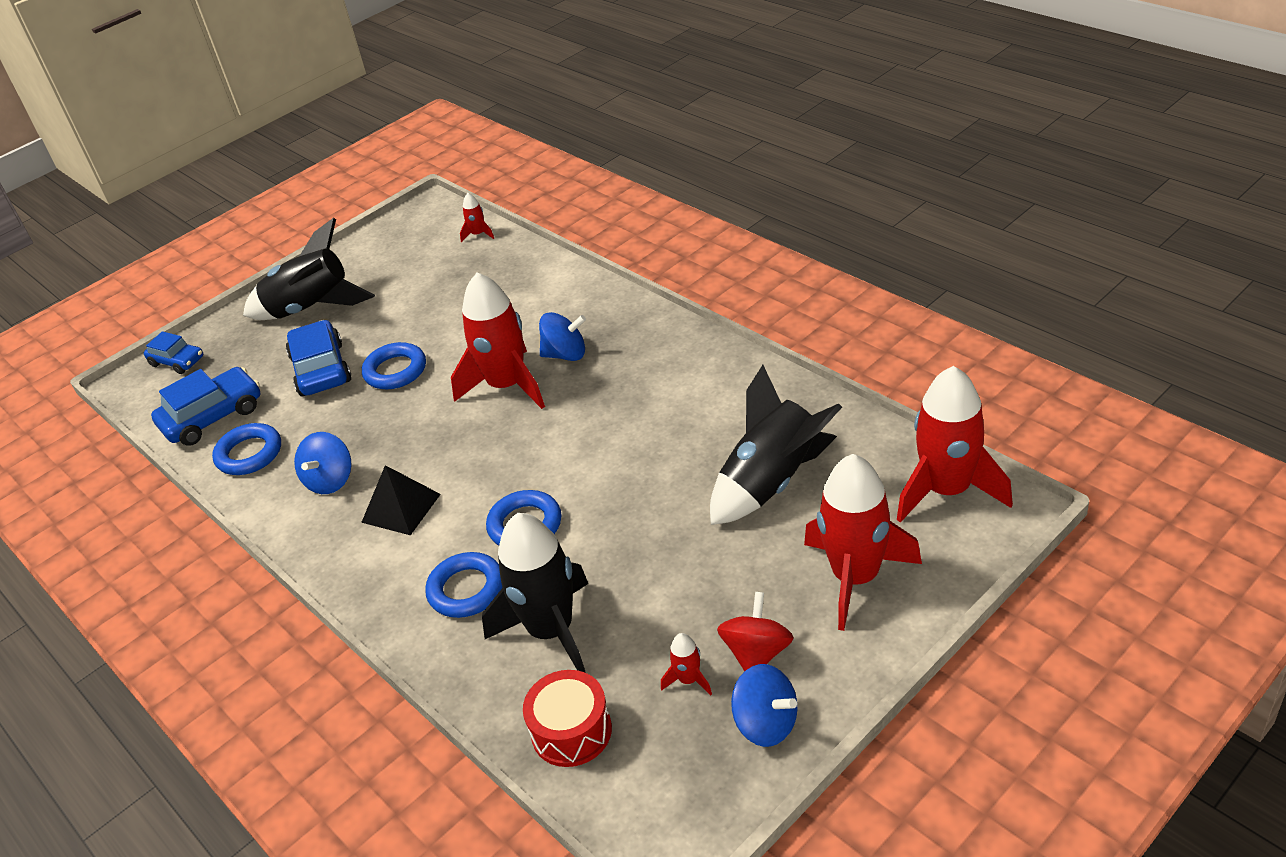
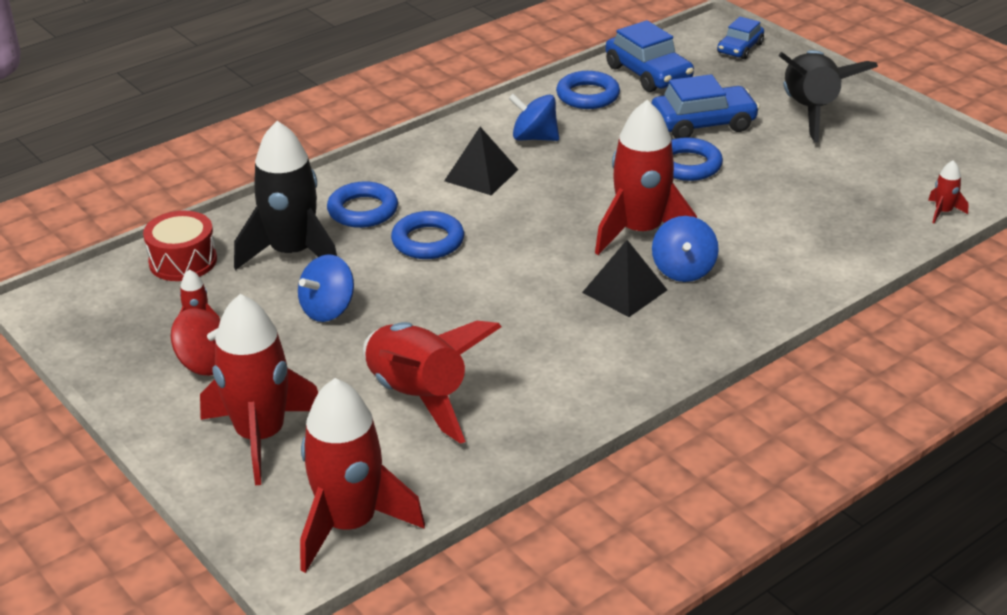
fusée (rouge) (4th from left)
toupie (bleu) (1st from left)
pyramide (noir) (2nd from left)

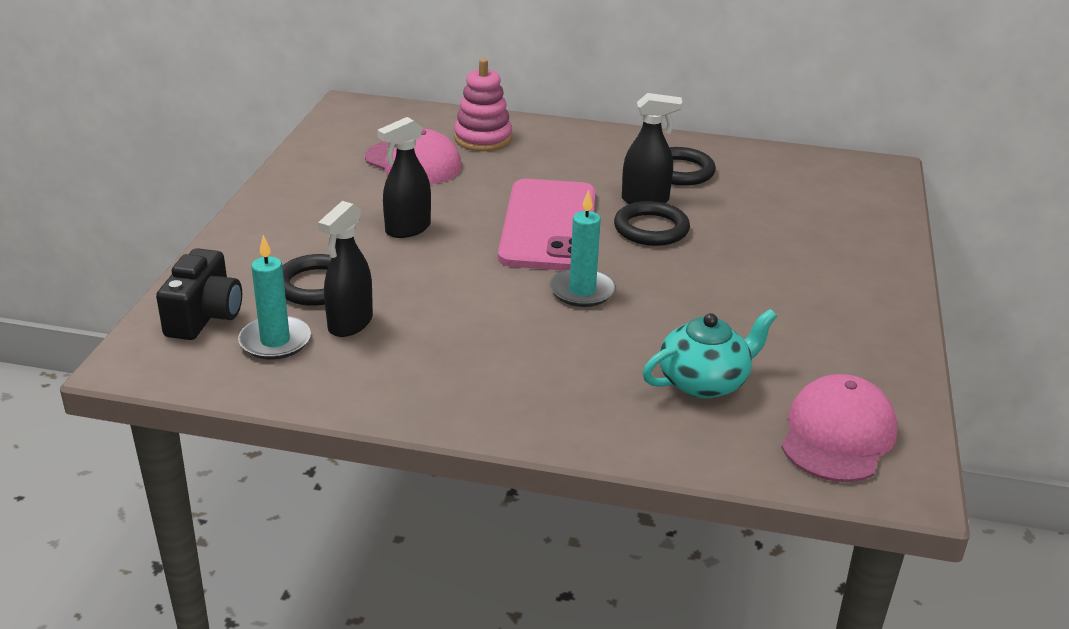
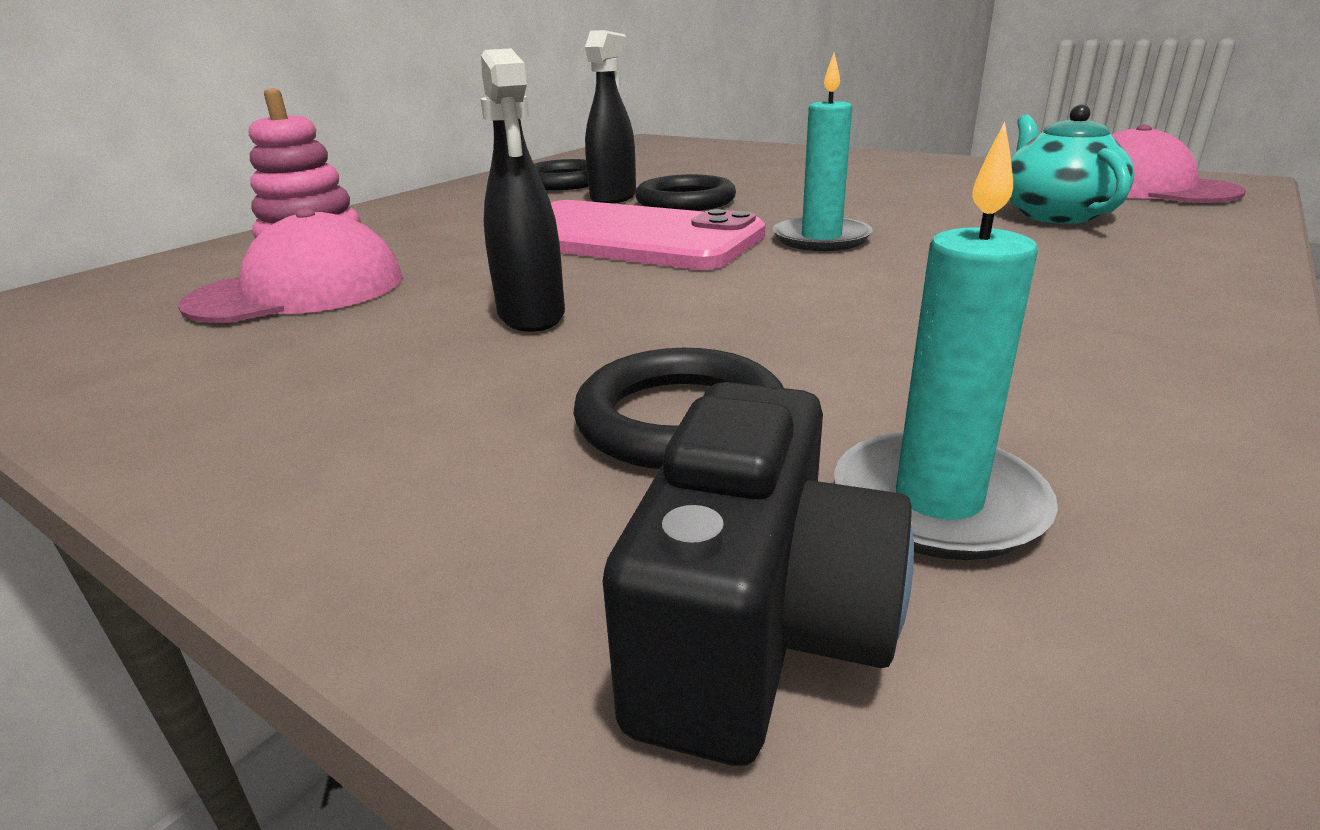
appareil photo (noir)
vaporisateur (noir) (1st from left in the first image)

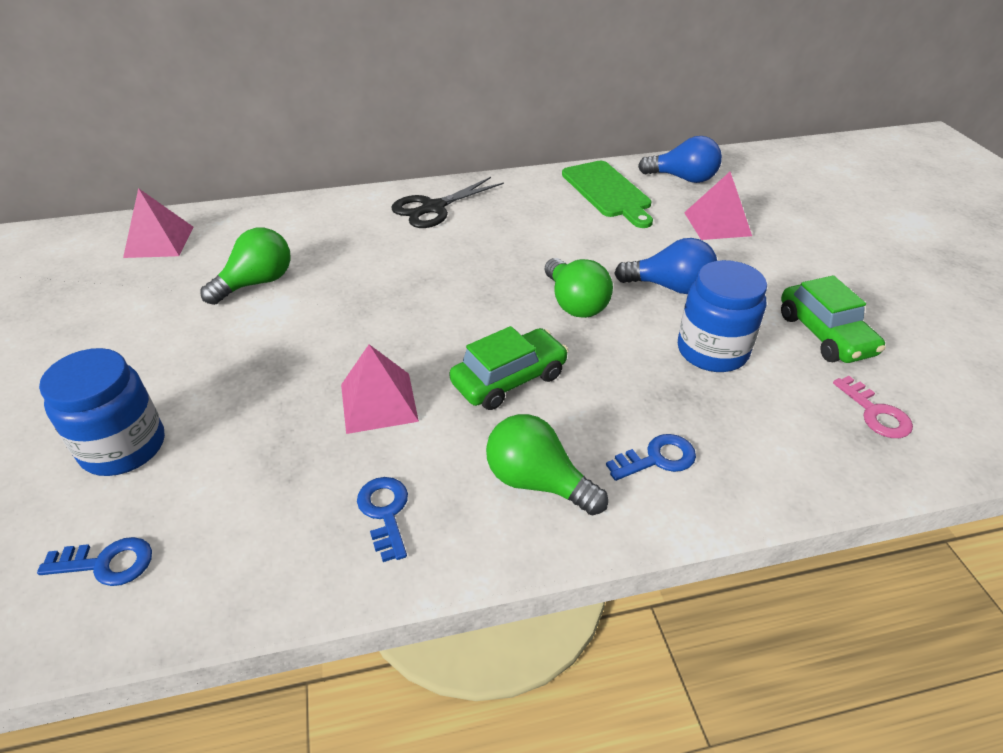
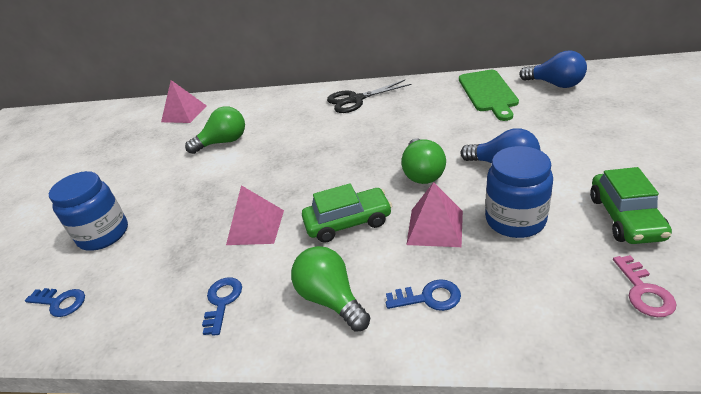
pyramide (rose) (3rd from left)

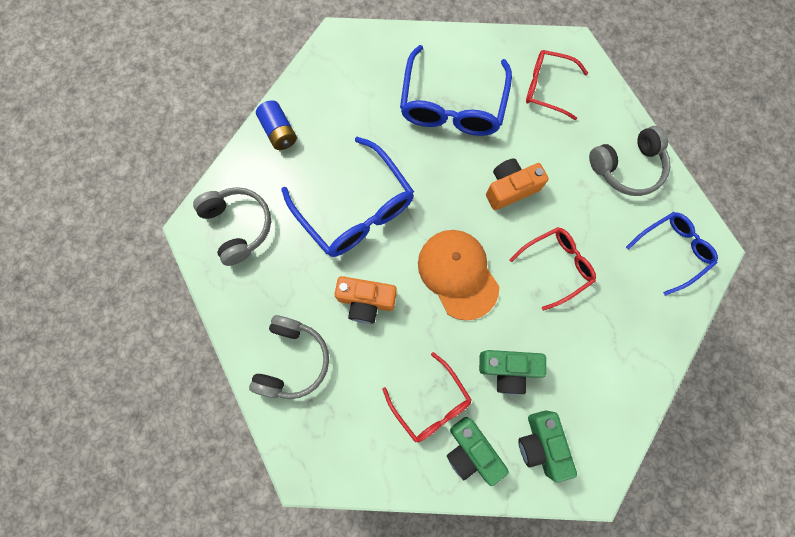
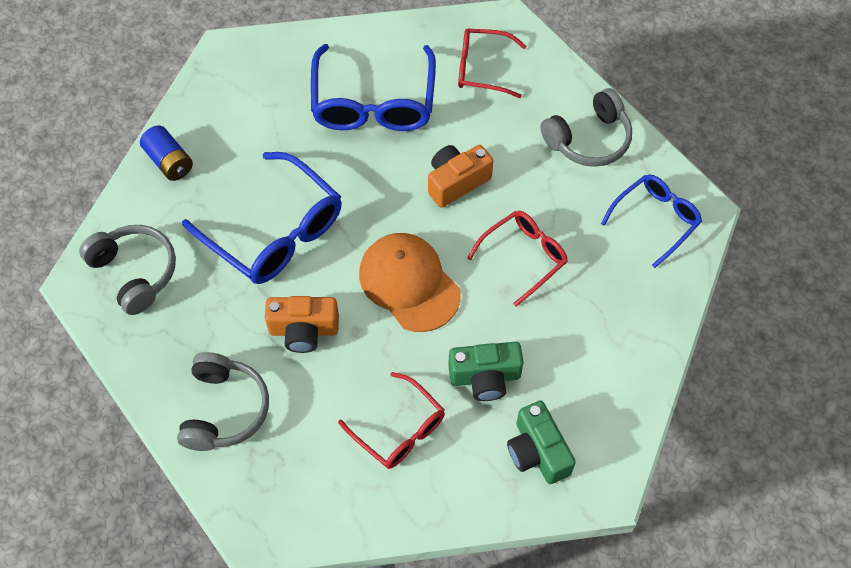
appareil photo (vert) (1st from left in the first image)

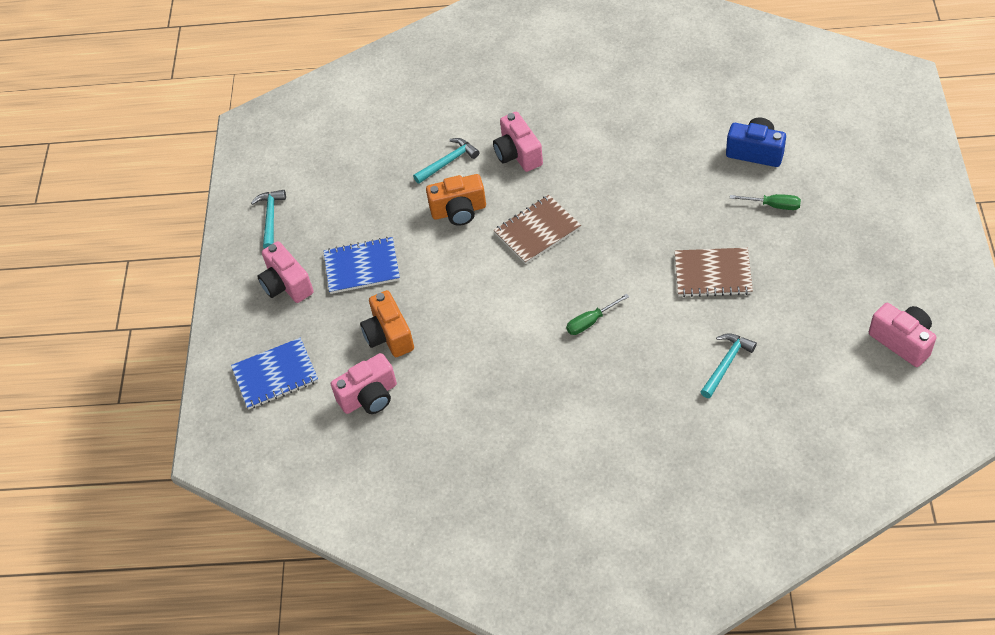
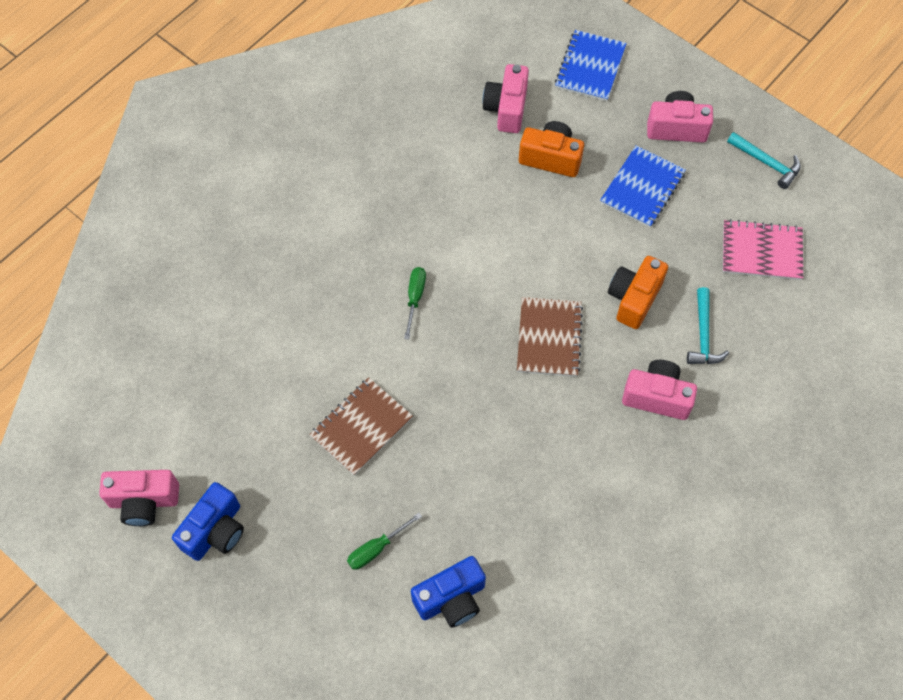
marteau (turquoise) (3rd from left in the first image)
appareil photo (bleu) (1st from left)
carnet (rose)

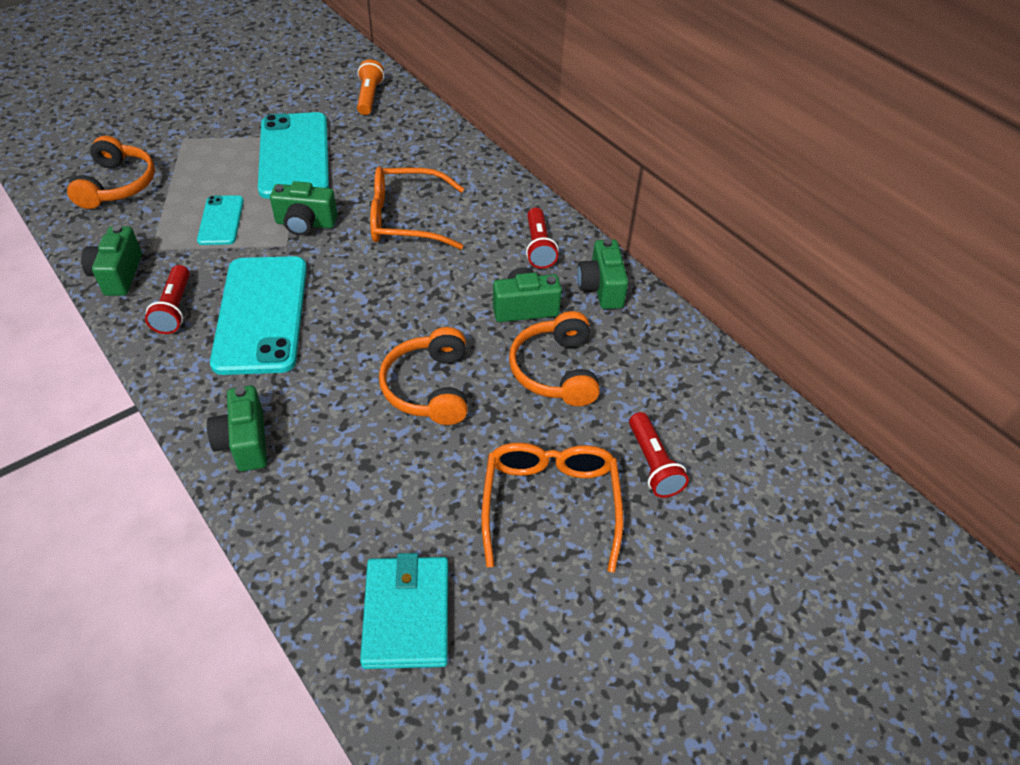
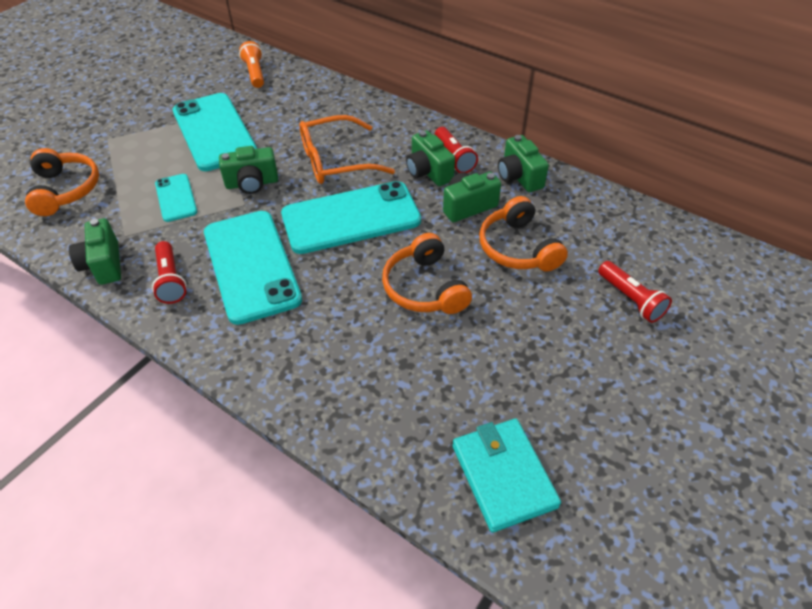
appareil photo (vert) (3rd from left)
lunettes (orange) (2nd from left in the first image)
téléphone (turquoise) (4th from left)

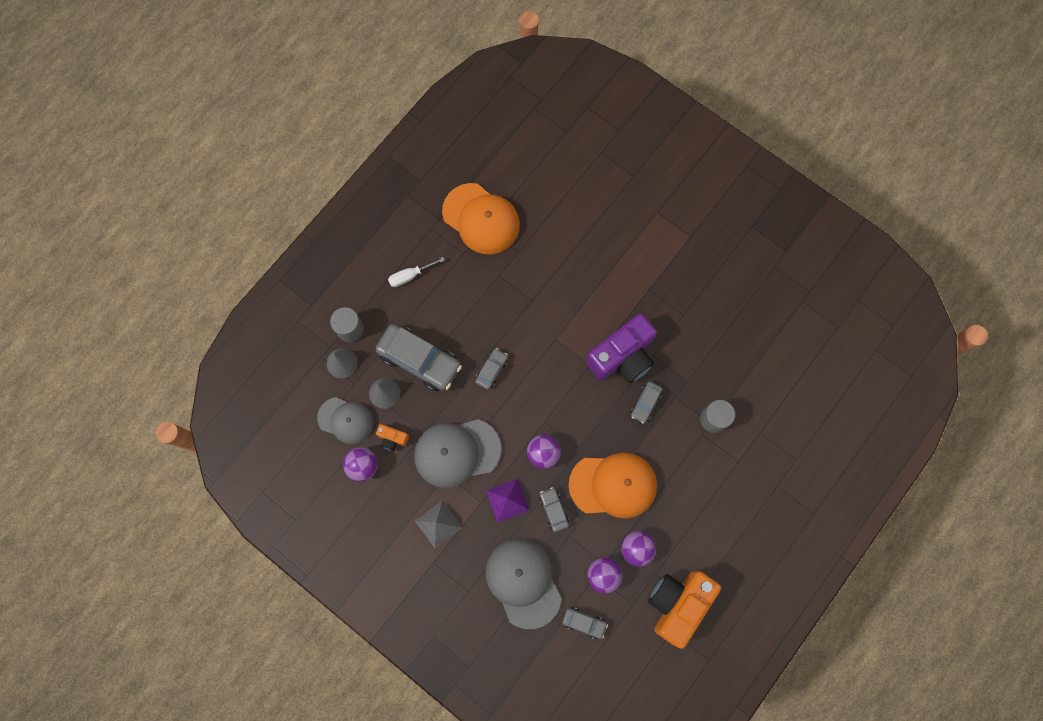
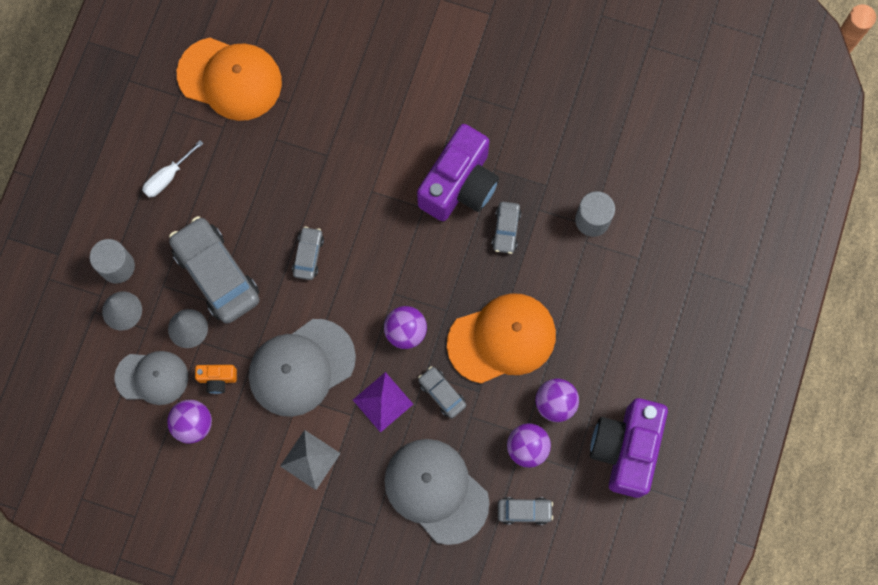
voiture (gris) (1st from left)
appareil photo (violet) (2nd from left)

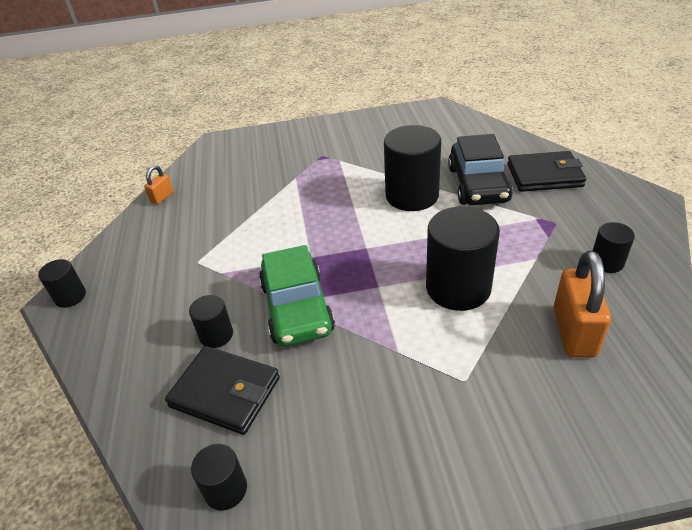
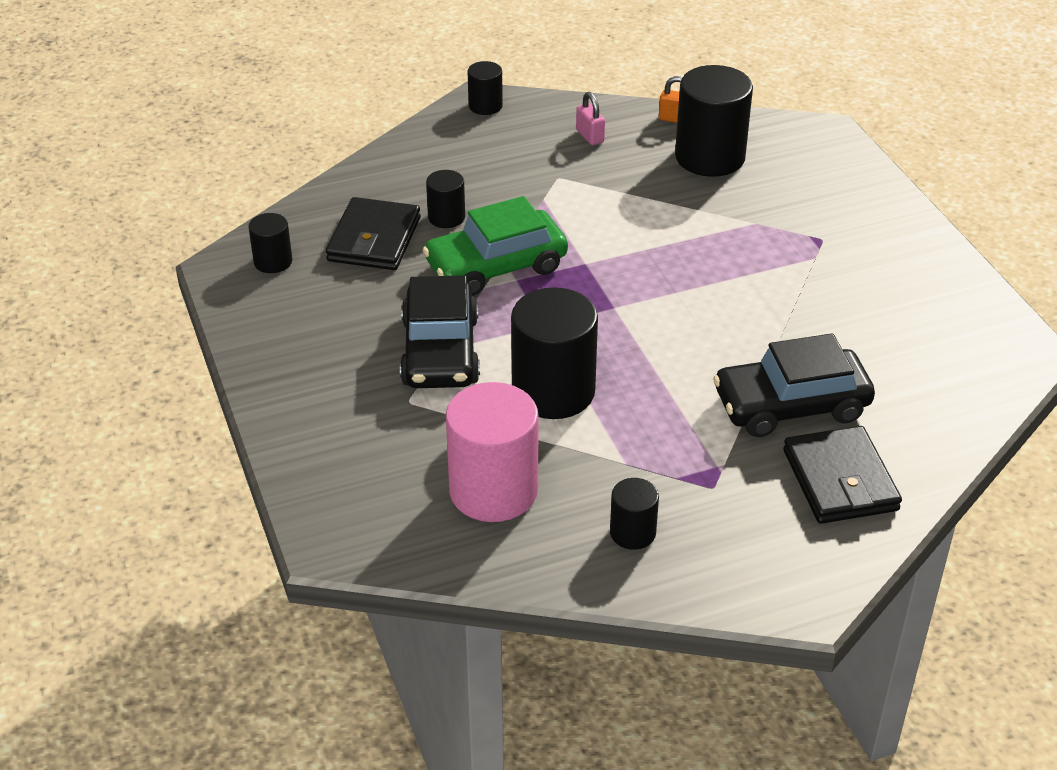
cylindre (noir) (6th from left)
cylindre (rose)
voiture (noir) (1st from left)
cadenas (rose)

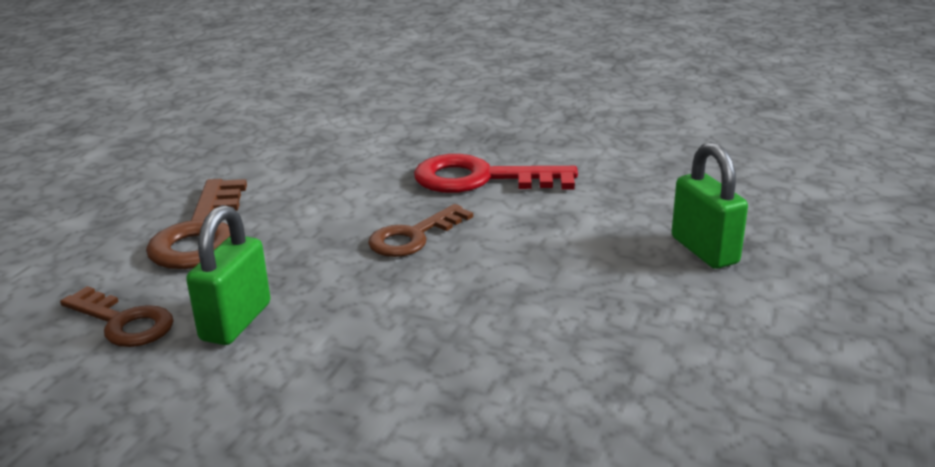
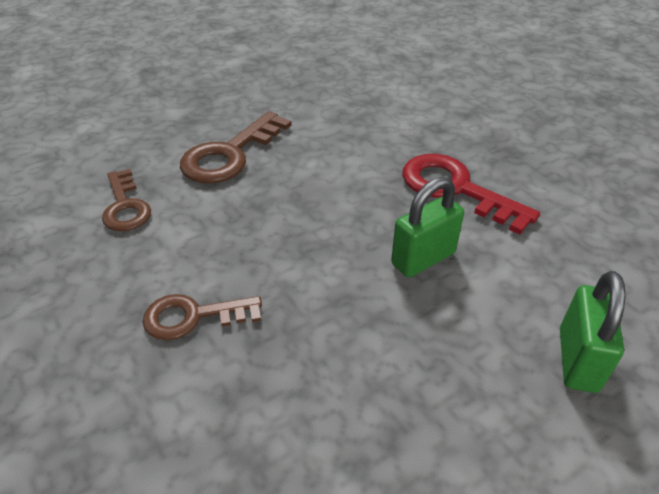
cadenas (vert) (1st from left)
clé (marron) (2nd from left)

